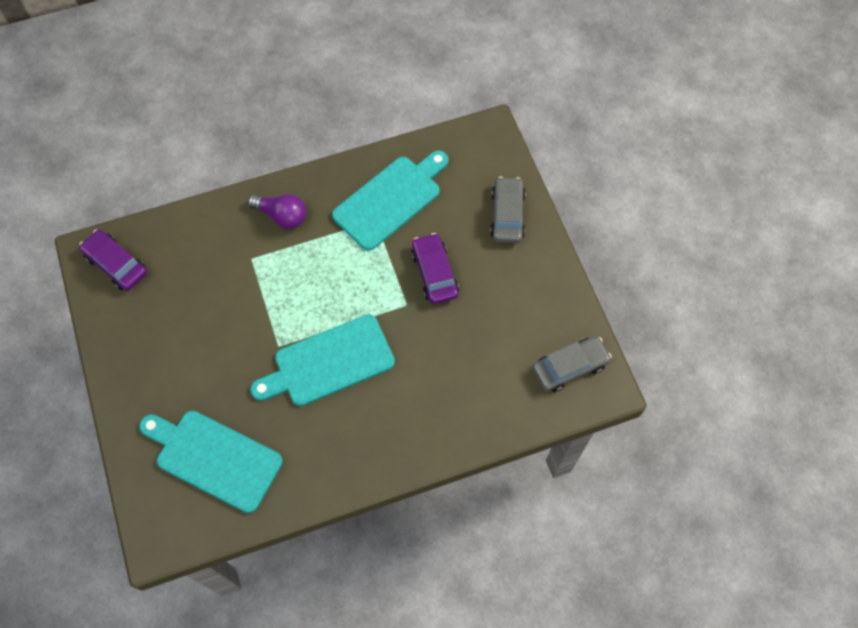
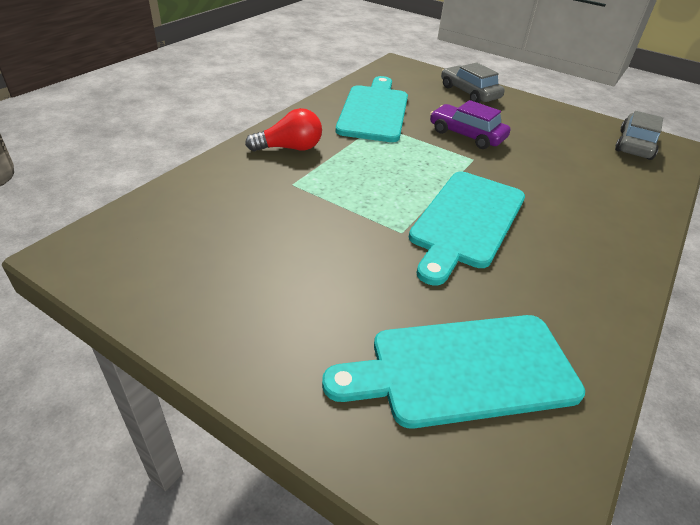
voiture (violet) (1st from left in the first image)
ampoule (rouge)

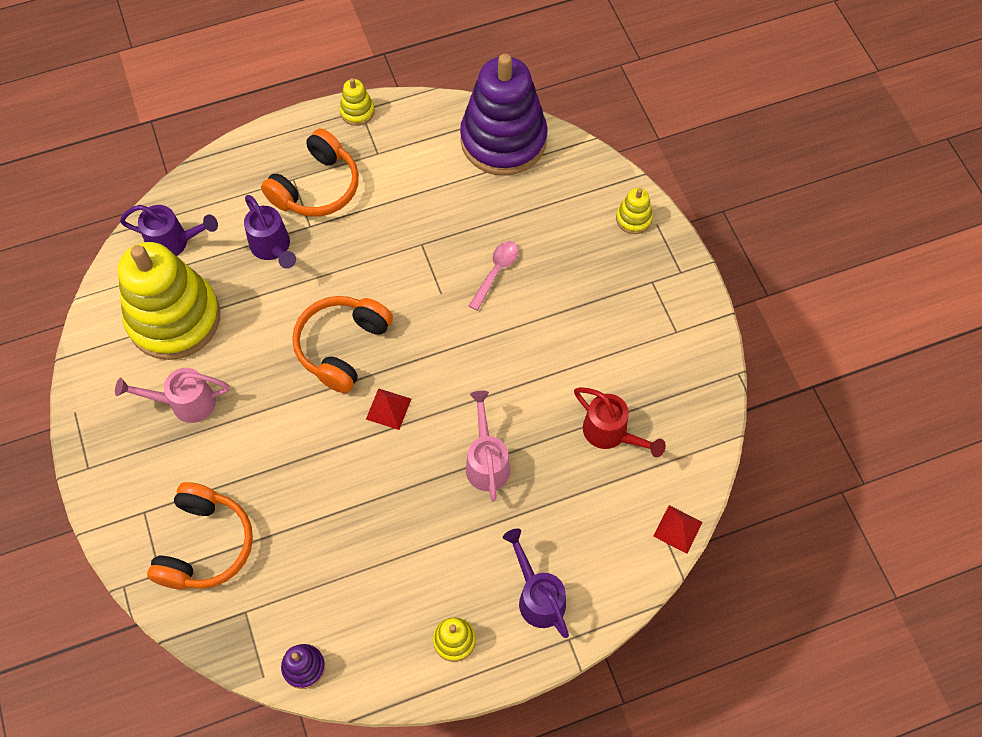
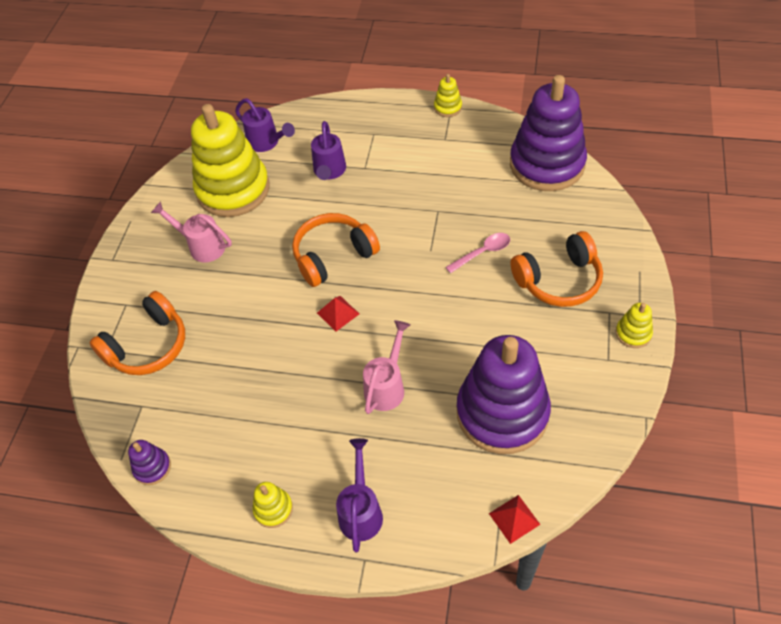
casque audio (orange) (3rd from left)
jouet à empiler (violet) (2nd from left)
jouet à empiler (jaune) (4th from left)

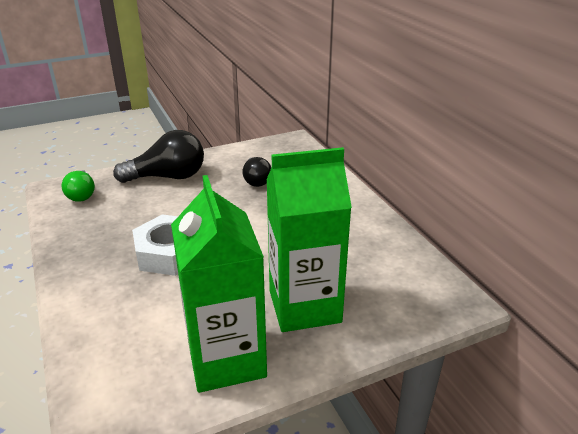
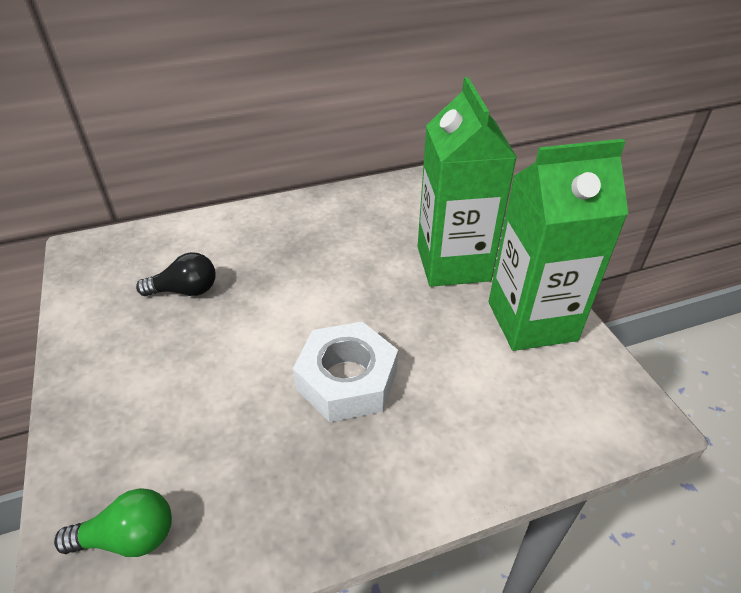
ampoule (noir) (1st from left in the first image)

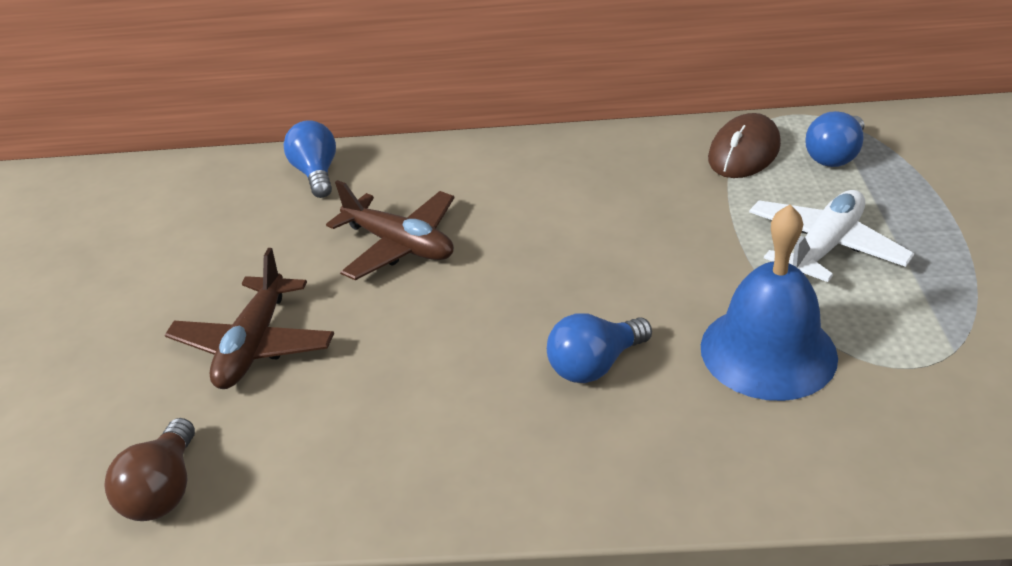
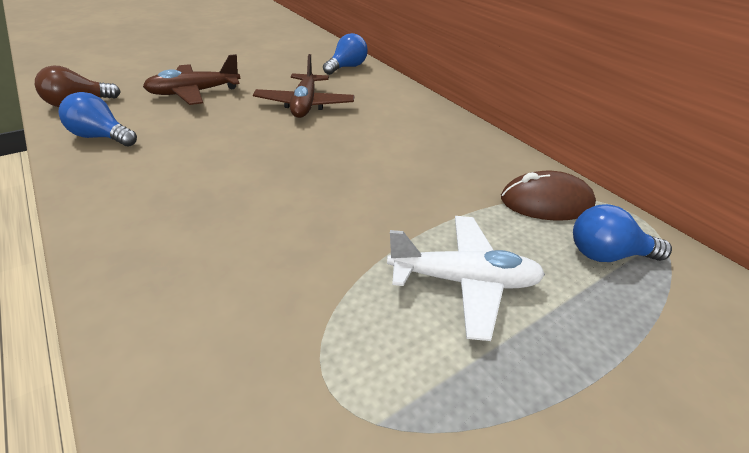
ampoule (bleu) (1st from left)
cloche (bleu)

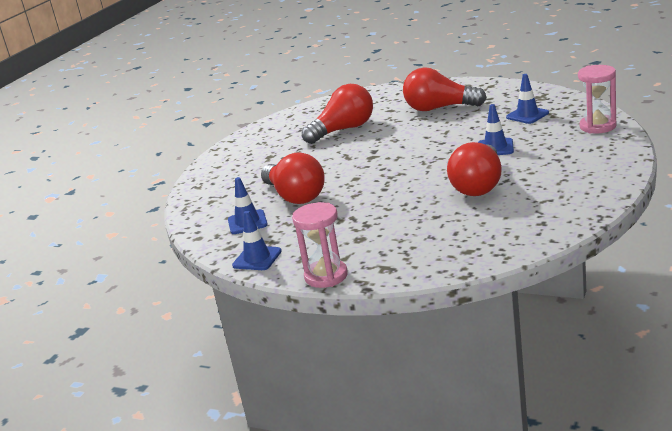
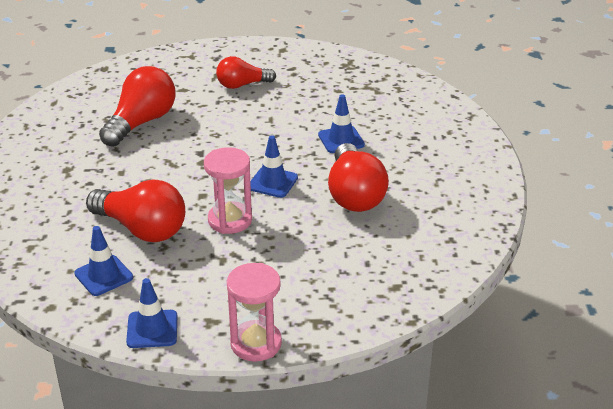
ampoule (rouge) (3rd from left)
cône de chantier (bleu) (3rd from left)
sablier (rose) (1st from left)

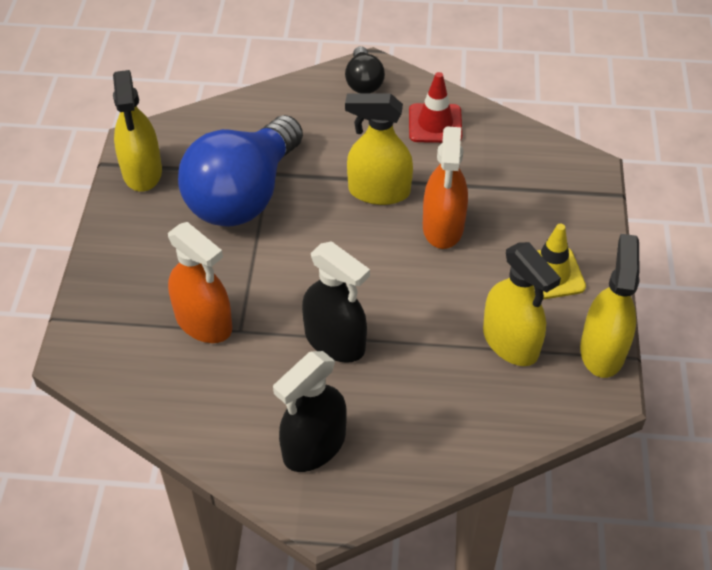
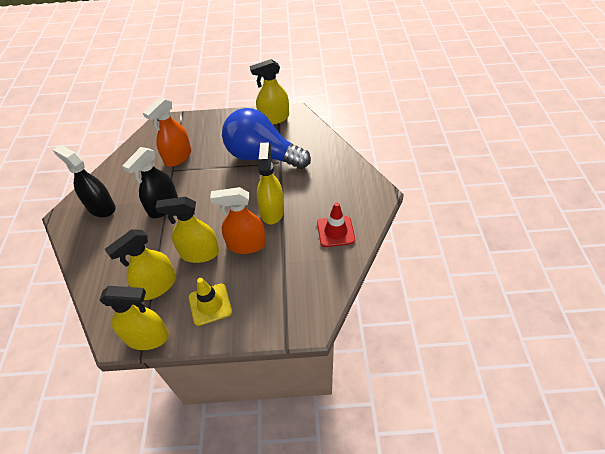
ampoule (noir)
vaporisateur (jaune) (3rd from left)

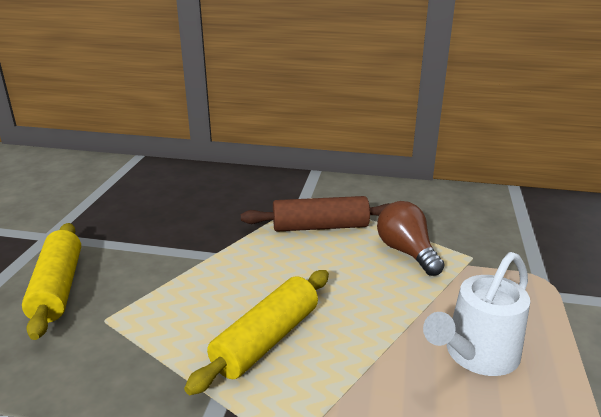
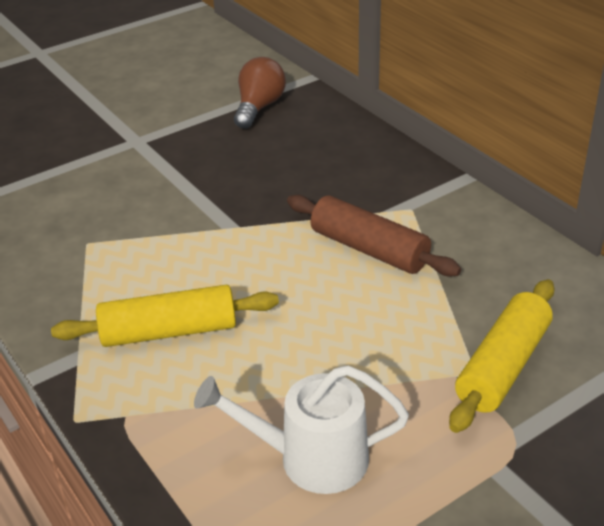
rouleau à pâtisserie (jaune) (2nd from left)
ampoule (marron)

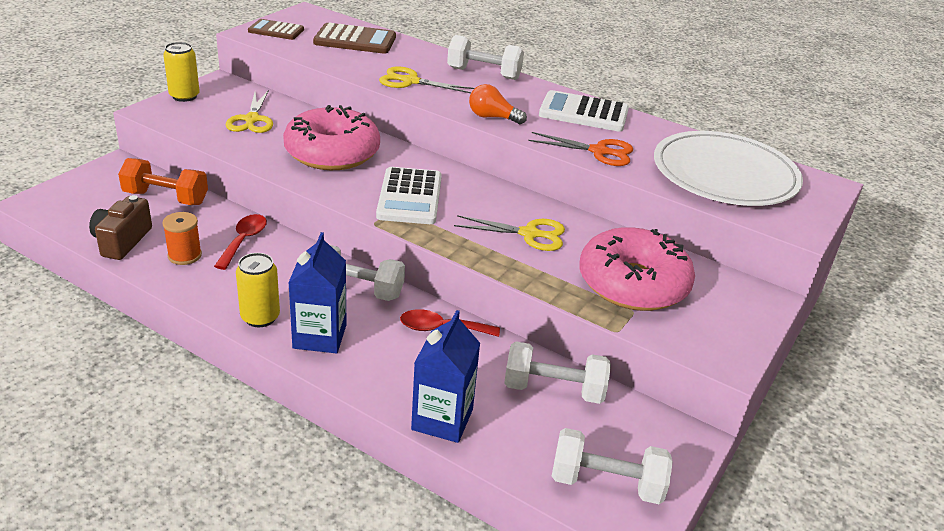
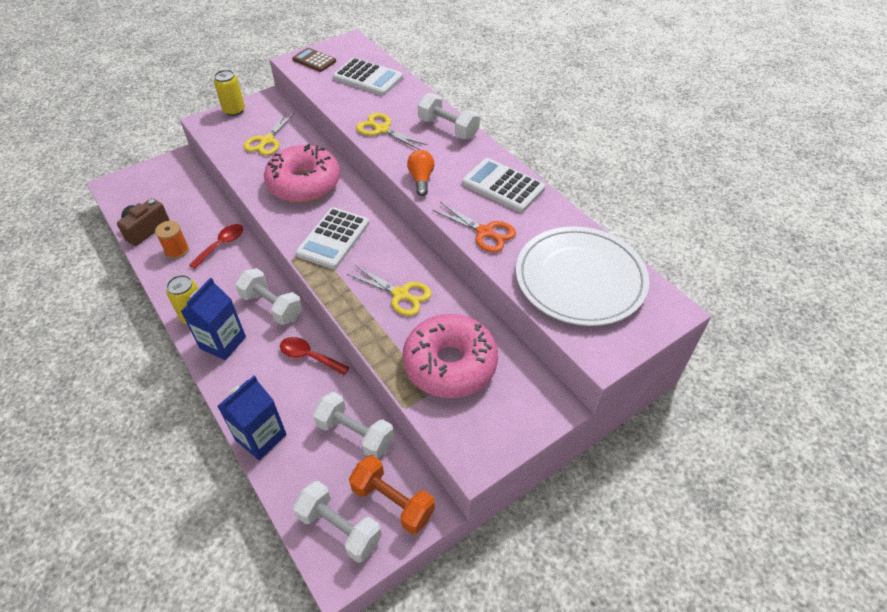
haltère (orange)
calculatrice (blanc) (2nd from left)
ampoule (orange)

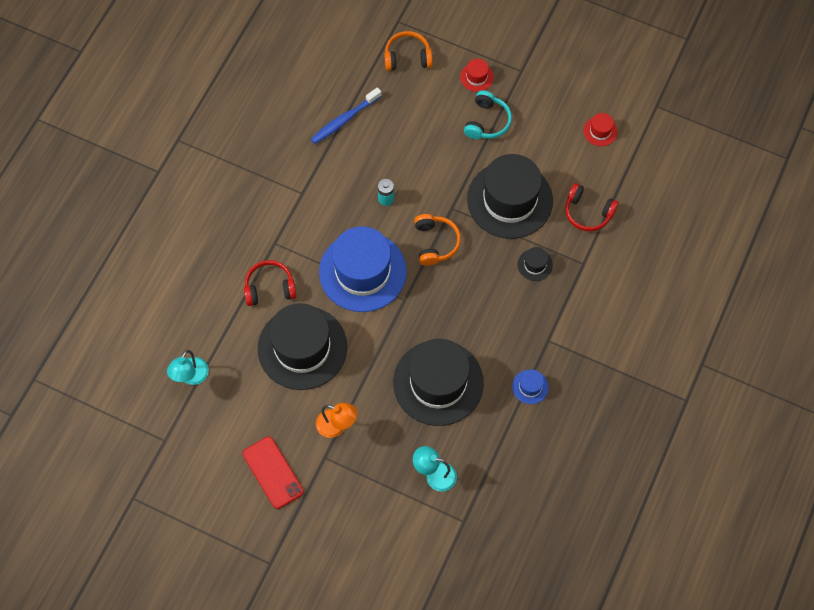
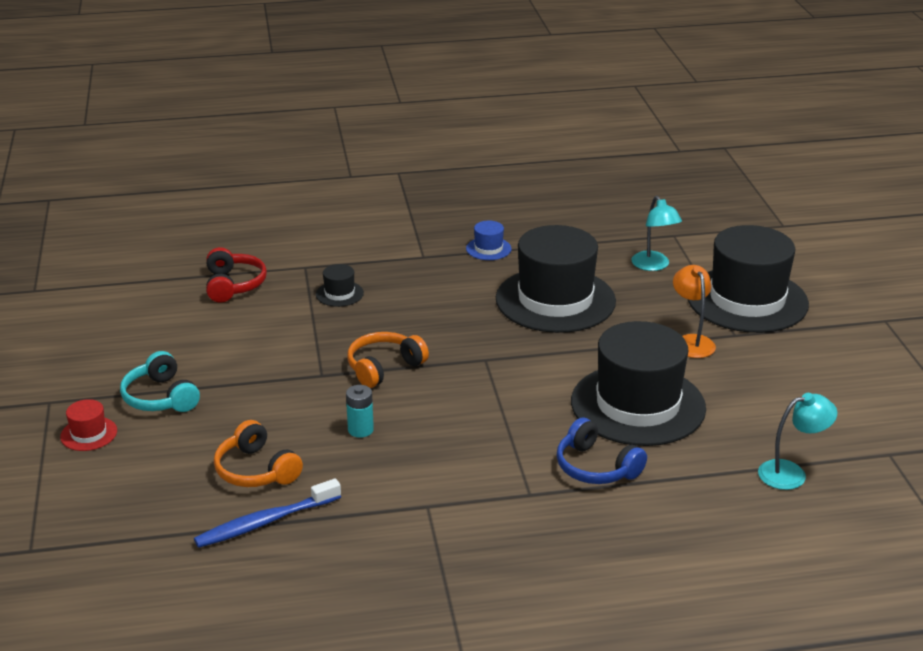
téléphone (rouge)
casque audio (bleu)
brosse à dents (bleu)
chapeau (bleu) (1st from left in the first image)
casque audio (orange) (1st from left)
casque audio (turquoise)
chapeau (noir) (4th from left)
chapeau (rouge) (2nd from left in the first image)

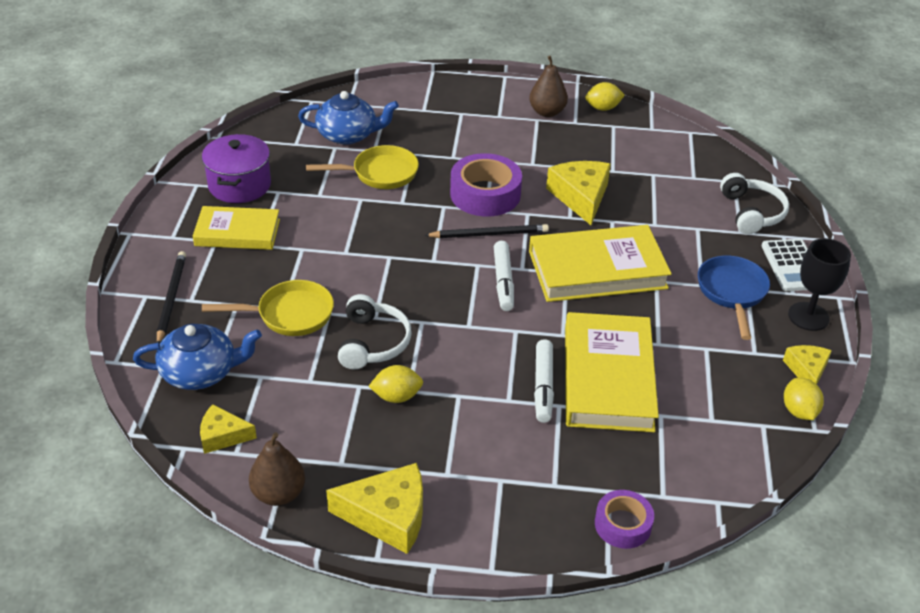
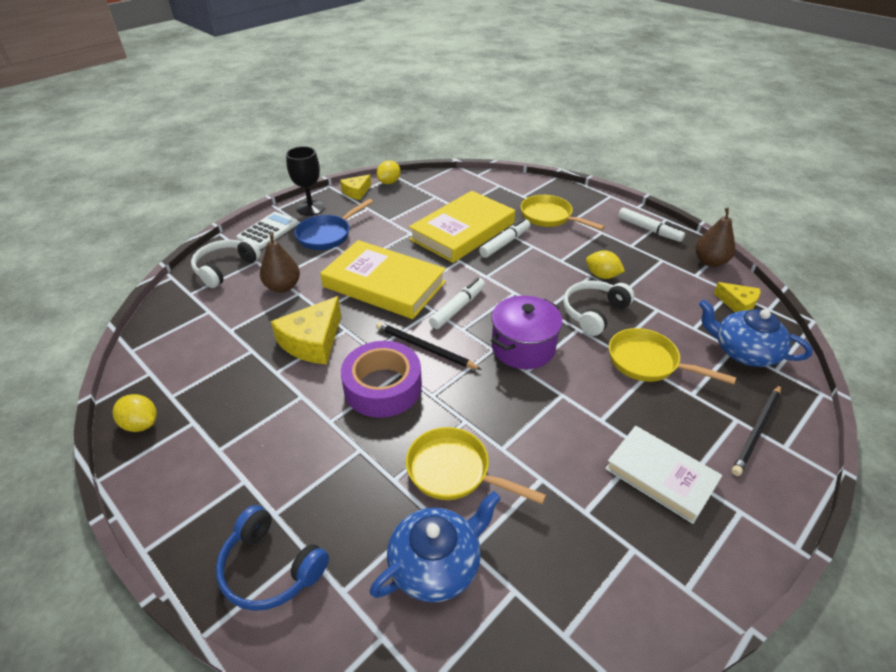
livre (blanc)
marmite (violet)
théière (bleu) (1st from left)
feutre (blanc) (3rd from left)
poire (marron) (1st from left)
ruban adhésif (violet) (2nd from left in the first image)
casque audio (bleu)
poêle (jaune) (2nd from left)

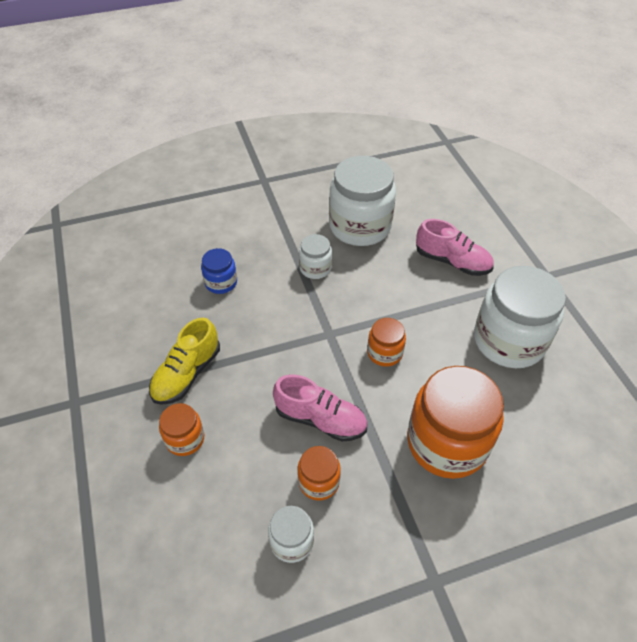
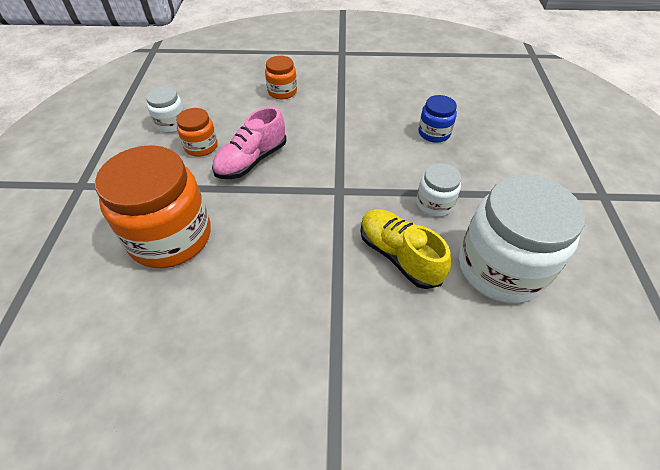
chaussure (jaune)
bocal (orange) (3rd from left in the first image)
chaussure (rose) (2nd from left in the first image)
bocal (blanc) (4th from left in the first image)

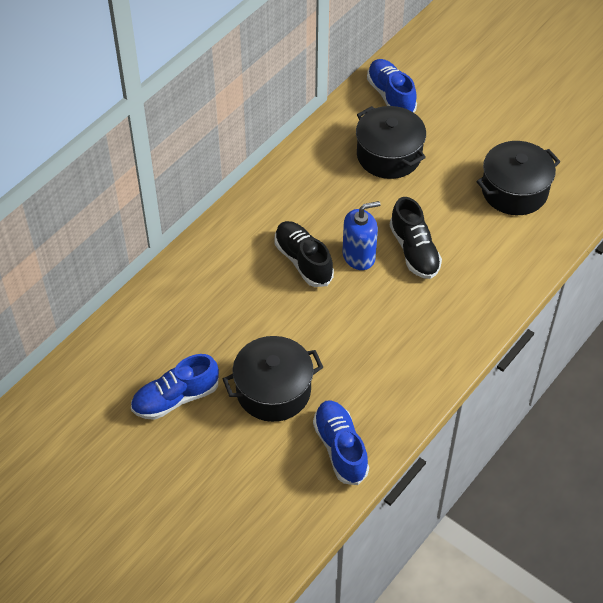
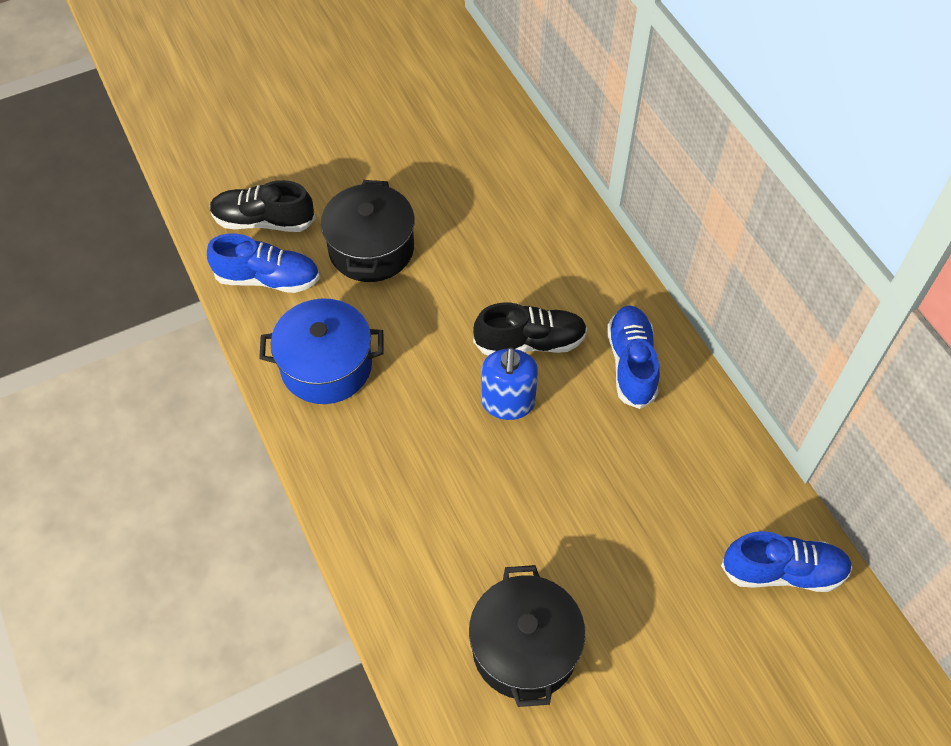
chaussure (bleu) (2nd from left)
marmite (noir) (2nd from left in the first image)
chaussure (noir) (1st from left)
marmite (bleu)

